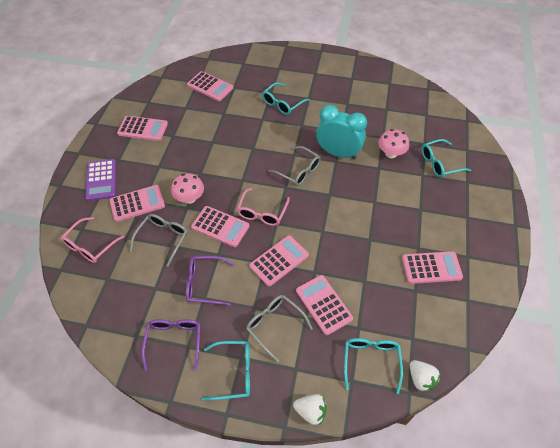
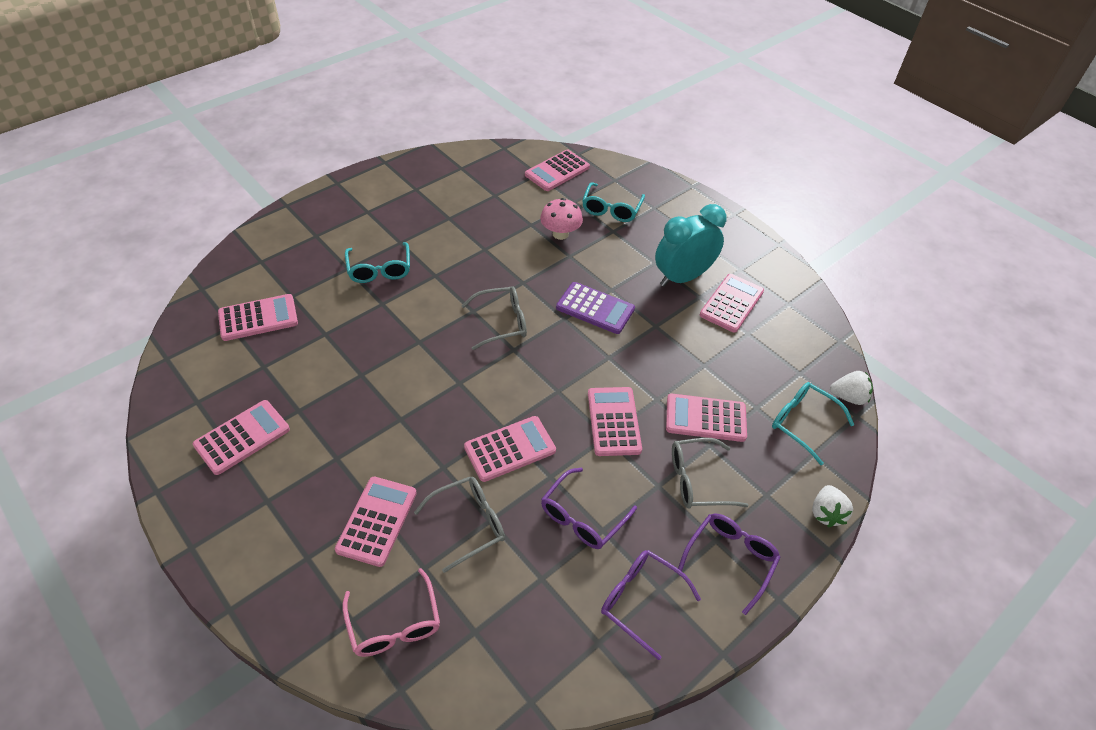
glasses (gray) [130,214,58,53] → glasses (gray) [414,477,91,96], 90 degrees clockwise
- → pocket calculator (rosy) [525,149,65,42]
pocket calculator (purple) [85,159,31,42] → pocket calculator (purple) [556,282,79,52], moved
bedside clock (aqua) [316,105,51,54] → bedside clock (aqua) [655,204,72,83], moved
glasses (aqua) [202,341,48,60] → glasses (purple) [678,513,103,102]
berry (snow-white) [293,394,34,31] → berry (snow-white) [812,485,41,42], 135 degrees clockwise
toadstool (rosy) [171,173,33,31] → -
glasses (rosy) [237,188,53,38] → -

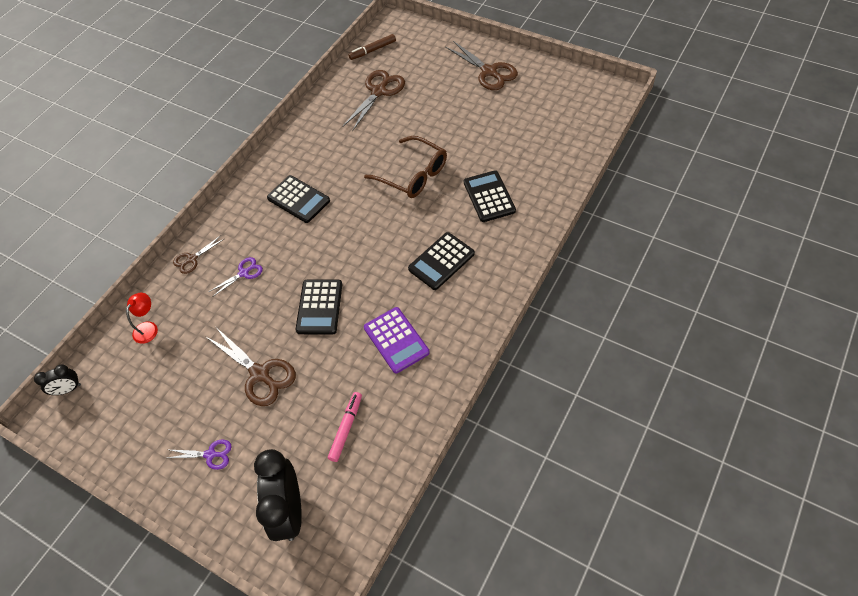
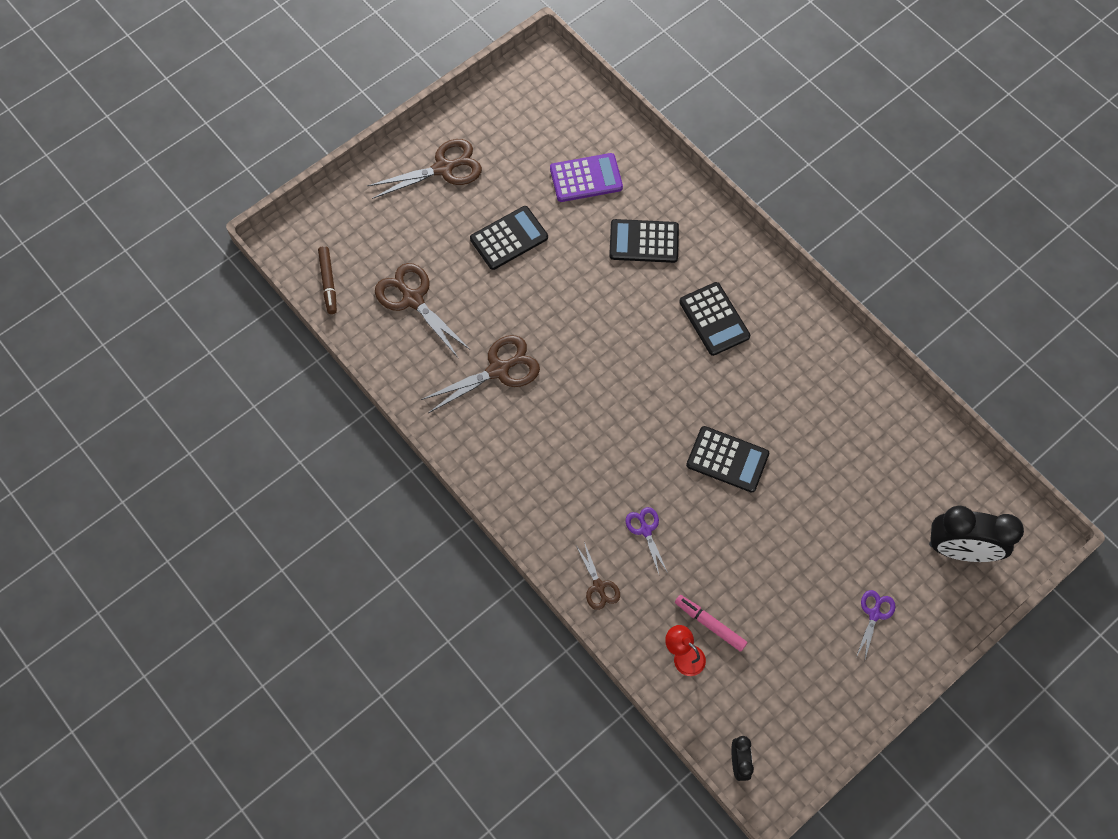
shears (russet) [206,327,90,79] → shears (russet) [421,335,119,78], moved
pocket calculator (ebony) [267,175,63,48] → pocket calculator (ebony) [470,206,78,64], moved
pocket calculator (purple) [364,307,66,66] → pocket calculator (purple) [550,153,73,49], moved
marker pen (rosy) [328,392,34,70] → marker pen (rosy) [675,595,72,57], moved
glasses (russet) [364,136,83,62] → -

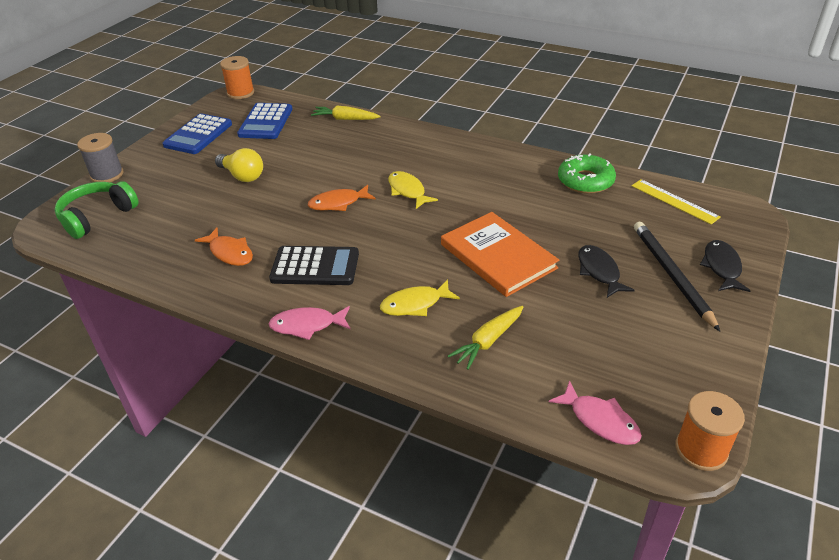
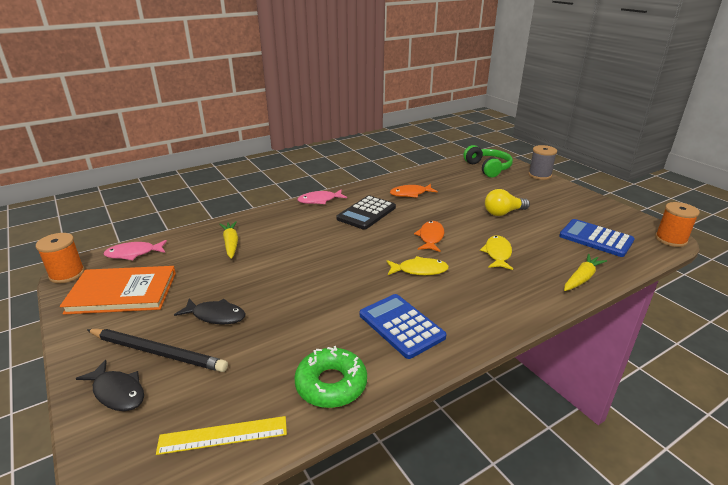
hardcover (bright orange) [441,212,118,85] → hardcover (bright orange) [60,266,116,49], moved
fish (rosy) [269,306,81,34] → fish (rosy) [297,189,50,15], 135 degrees counterclockwise
pocket calculator (blue) [162,113,70,41] → pocket calculator (blue) [360,294,86,65], moved
fish (bright yellow) [380,279,80,37] → fish (bright yellow) [480,235,33,35], moved

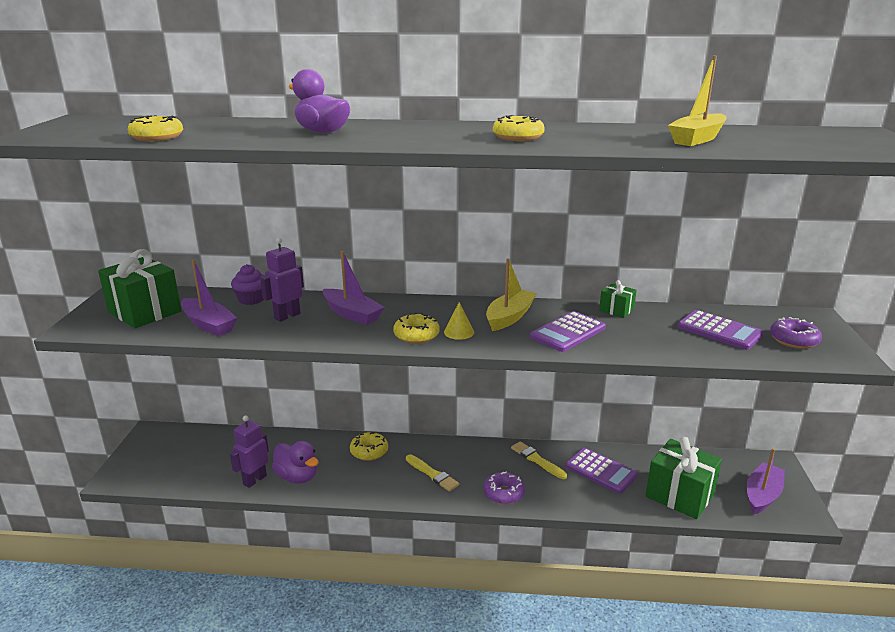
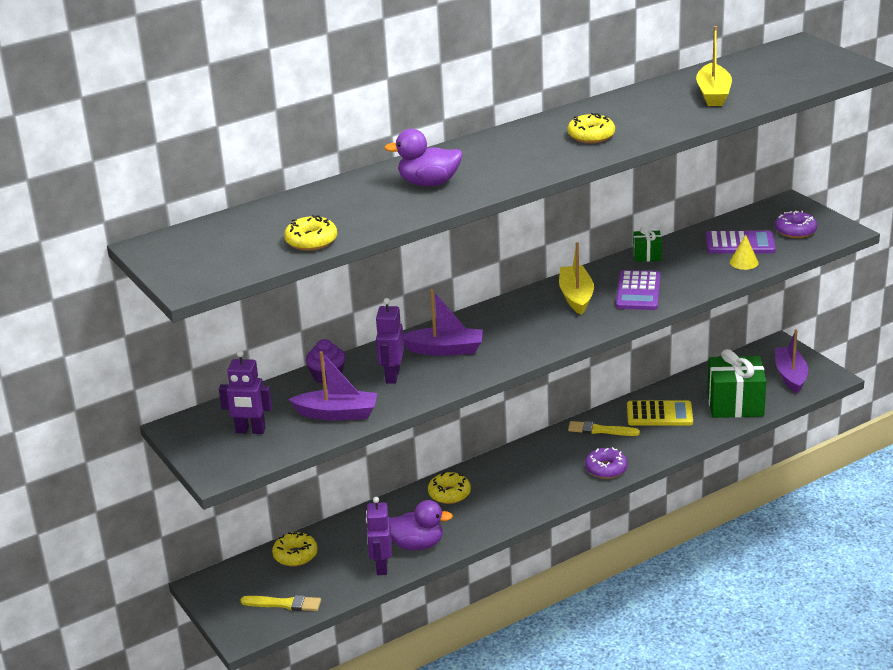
wrapped gift (emerald) [98,249,83,79] → toy robot (purple) [219,350,53,84]
paint brush (bright yellow) [406,454,53,38] → paint brush (bright yellow) [240,595,81,16], moved
doughnut (bright yellow) [393,312,47,32] → doughnut (bright yellow) [272,532,46,34], moved
pocket calculator (purple) [565,448,73,46] → pocket calculator (bright yellow) [627,401,66,24]
solid cone (bright yellow) [444,302,30,38] → solid cone (bright yellow) [730,235,29,35], moved

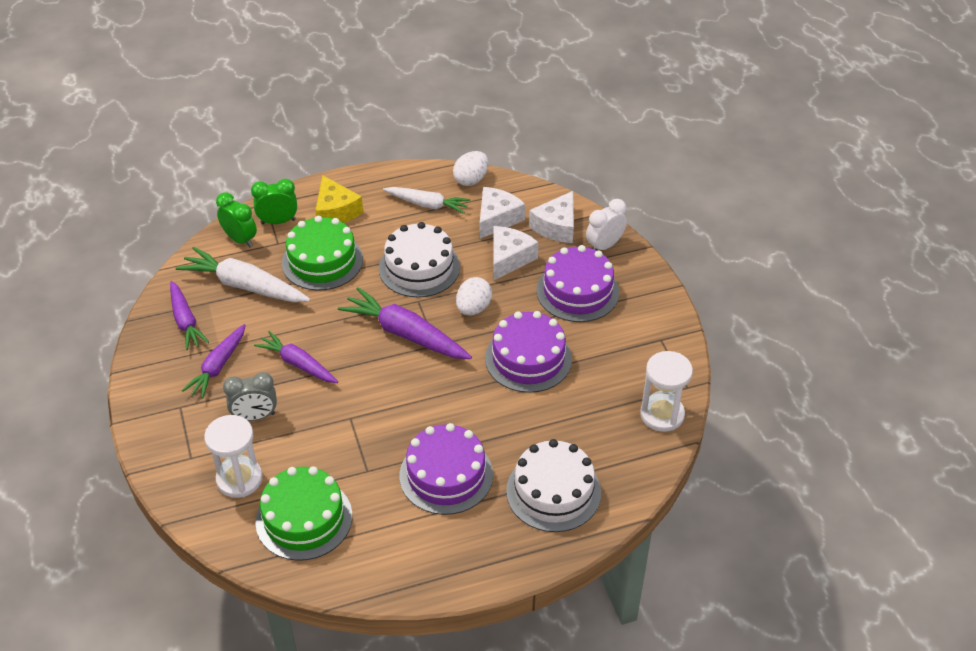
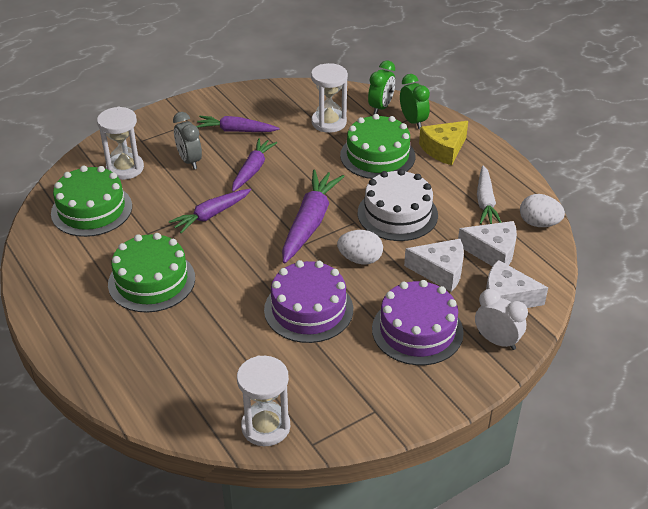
layer cake (purple) [399,423,94,92] → layer cake (emerald) [108,233,87,79]
toy carrot (purple) [170,281,39,69] → toy carrot (purple) [169,189,82,44], moved
toy carrot (snow-white) [176,247,134,55] → sandglass (snow-white) [311,63,37,70]
layer cake (snow-white) [506,439,95,93] → -

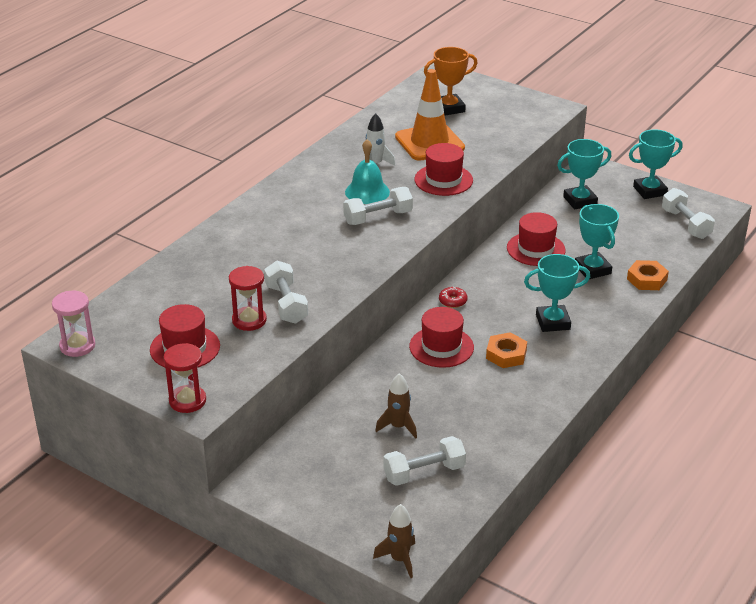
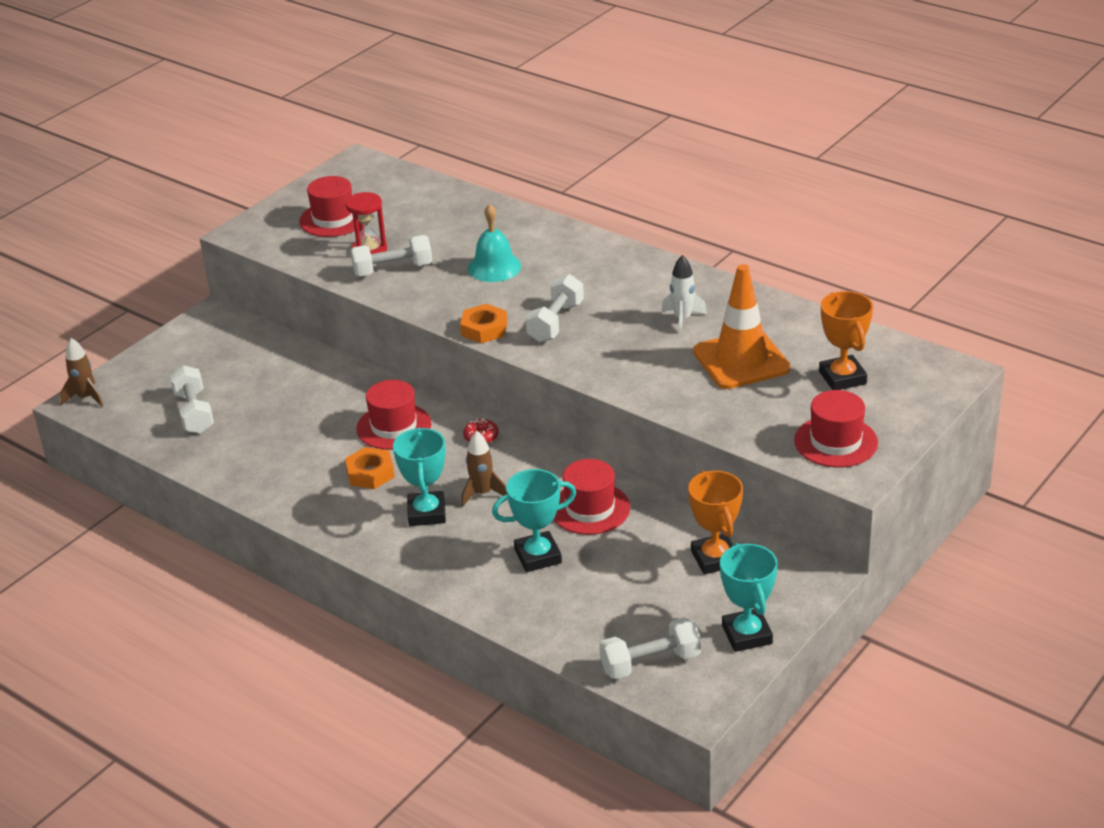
hexagon nut (bright orange) [627,260,42,30] → hexagon nut (bright orange) [460,304,47,39], moved
rocket (russet) [375,373,42,66] → rocket (russet) [461,431,46,76], moved
bell (aqua) [345,139,45,65] → bell (aqua) [468,204,53,78], moved
dumbbell (snow-white) [343,187,70,38] → dumbbell (snow-white) [525,274,59,68], 45 degrees clockwise
trophy (aqua) [557,139,54,71] → trophy (bright orange) [688,471,55,103]
hat (crimson) [414,143,59,53] → hat (crimson) [794,390,84,78], moved
sandglass (rosy) [52,291,44,66] → -
sandglass (crimson) [163,343,43,70] → -

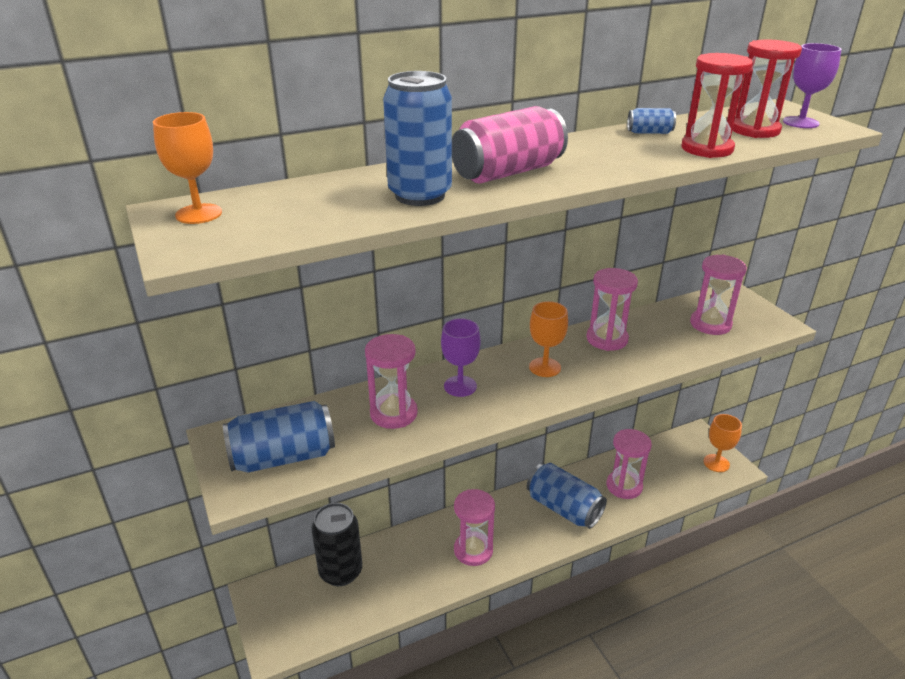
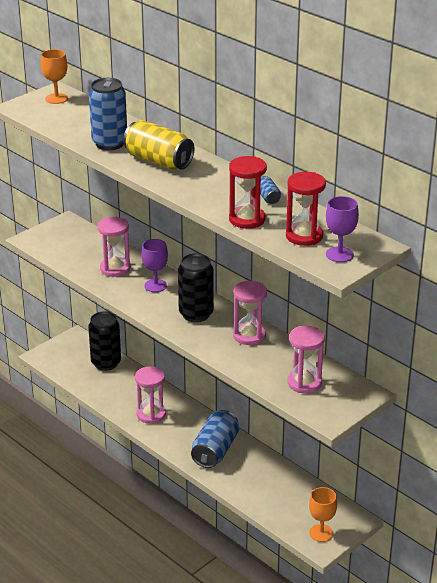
tin (rosy) [452,106,116,78] → tin (bright yellow) [123,120,71,50]
wine glass (bright orange) [529,301,39,76] → tin (ebony) [178,254,36,68]
tin (blue) [223,401,112,72] → -
sandglass (rosy) [607,429,45,70] → -

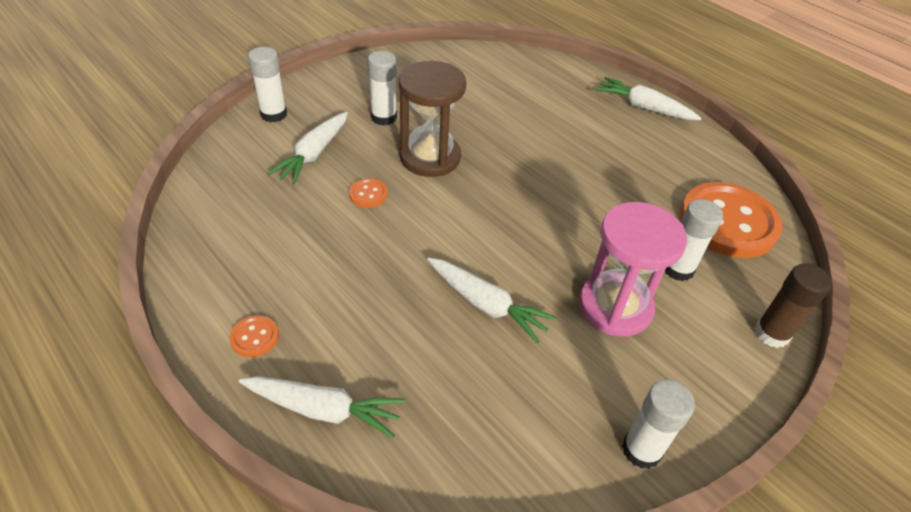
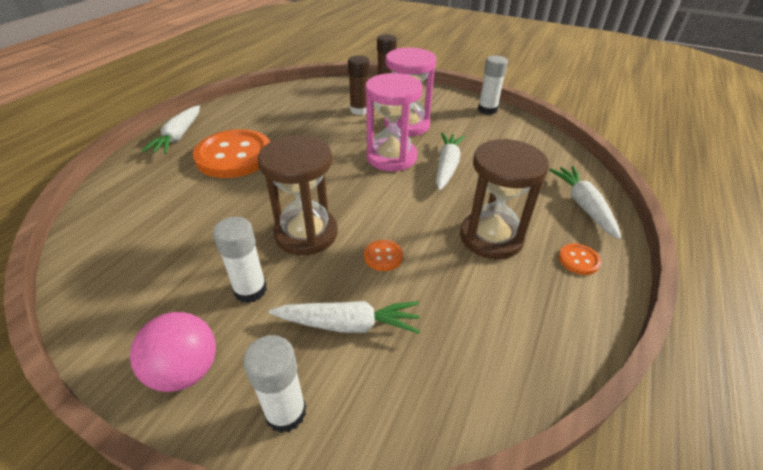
- → play ball (rosy) [130,312,86,80]
button (bright orange) [680,182,103,76] → button (bright orange) [193,129,77,49], moved
glue (snow-white) [665,199,58,82] → glue (russet) [348,55,22,60]
- → sandglass (rosy) [365,73,58,98]
- → sandglass (russet) [460,139,89,120]

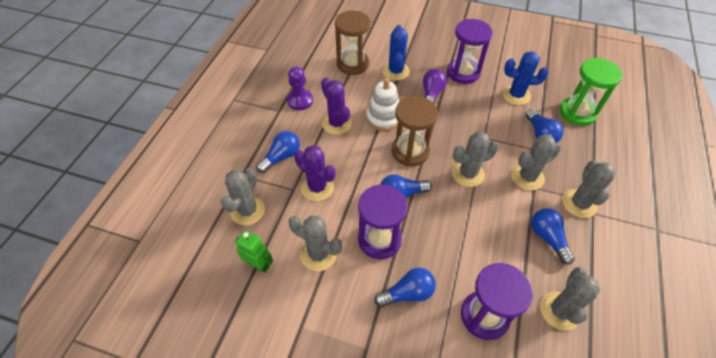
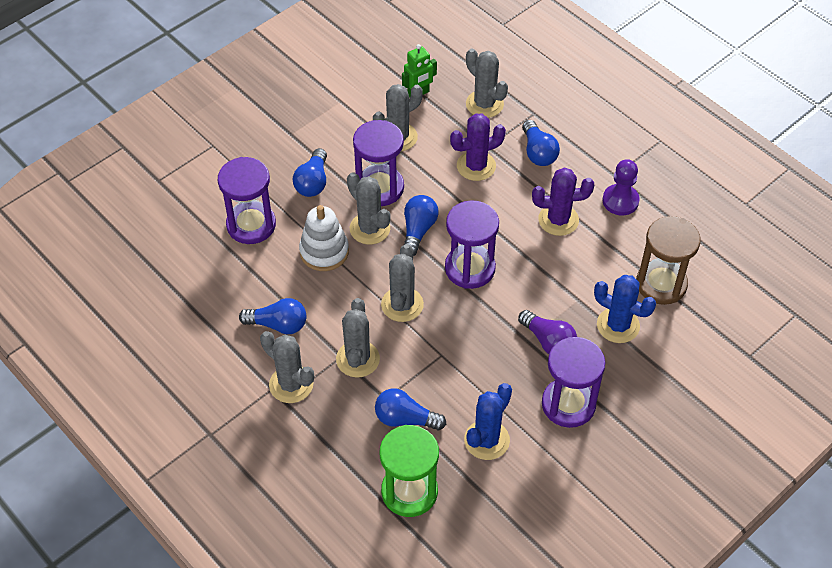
ring stacker (snow-white) [366,78,34,53] → ring stacker (snow-white) [299,205,50,66], moved
saguaro cactus (gray) [540,267,60,64] → saguaro cactus (gray) [347,172,43,73], moved
sandglass (russet) [392,96,46,70] → sandglass (purple) [445,200,54,89]

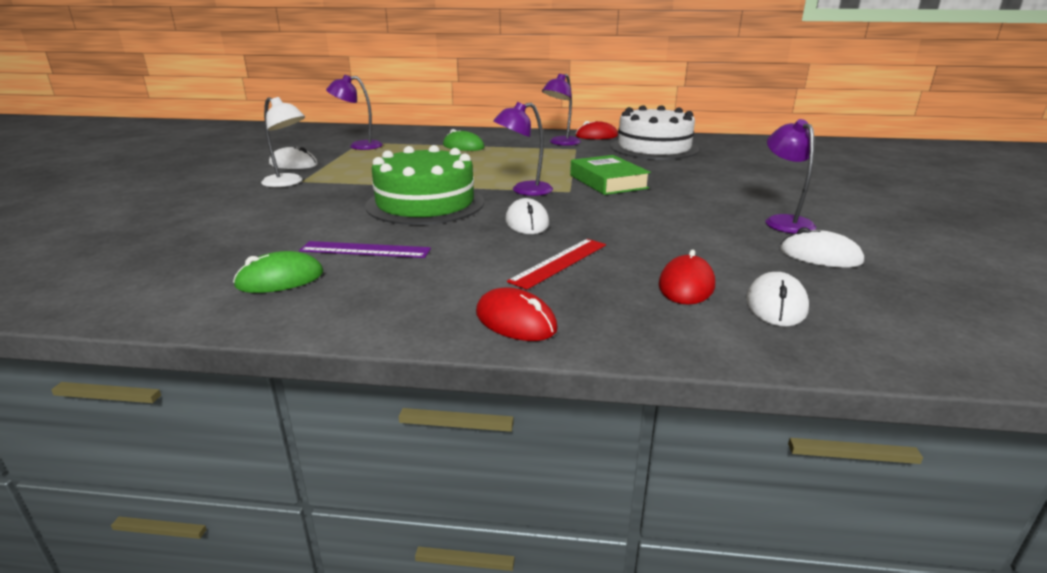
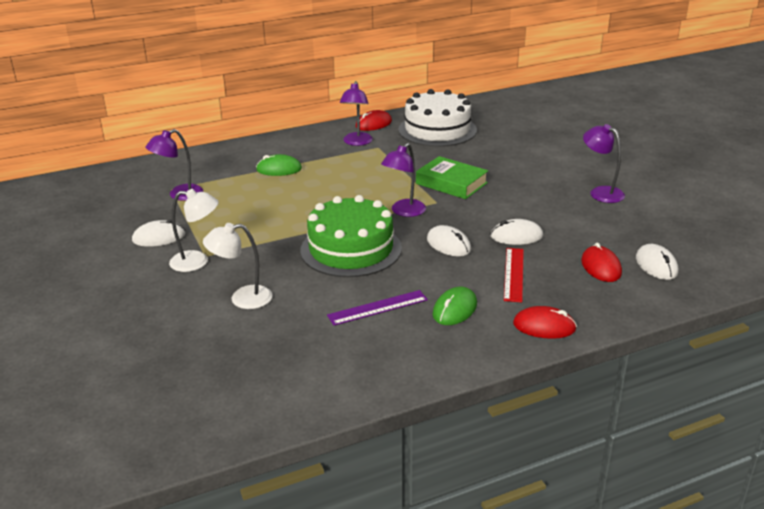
- → reading lamp (snow-white) [203,223,70,86]
computer mouse (emerald) [233,251,90,42] → computer mouse (emerald) [433,287,44,38], moved
computer mouse (snow-white) [780,227,84,41] → computer mouse (snow-white) [491,219,52,26], moved

